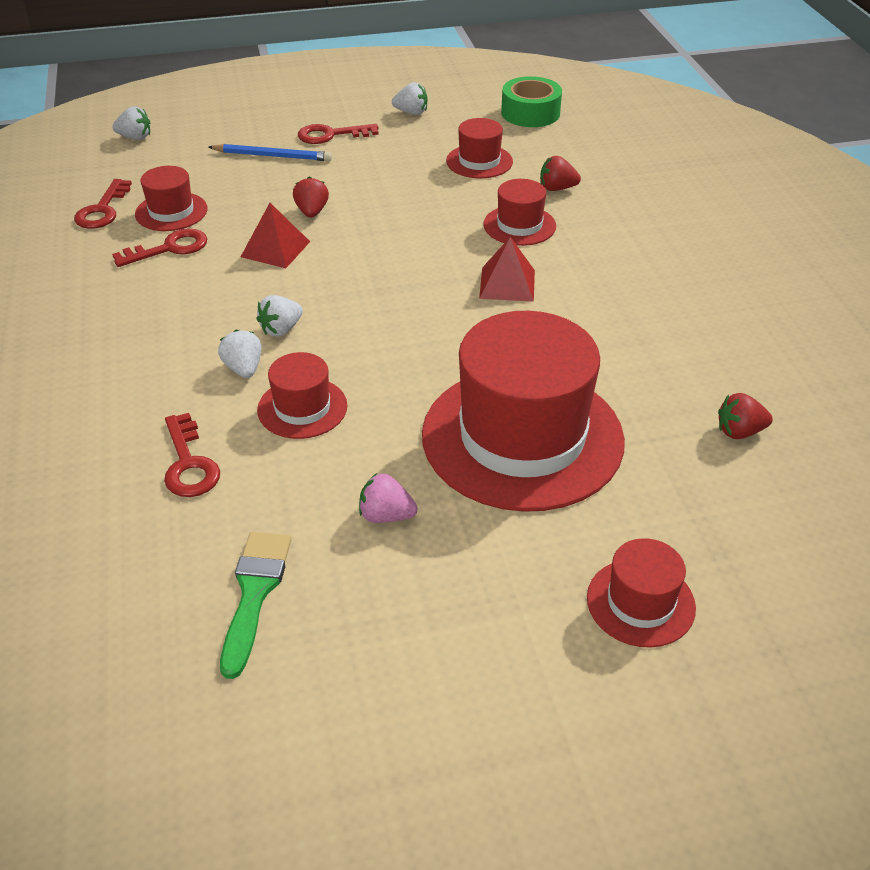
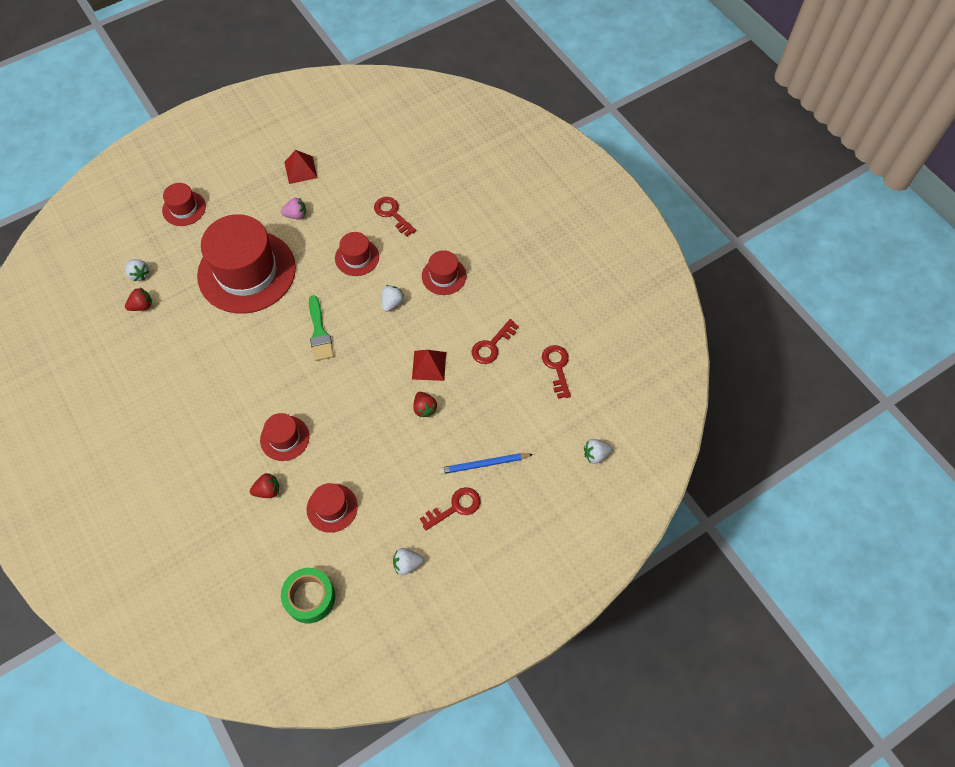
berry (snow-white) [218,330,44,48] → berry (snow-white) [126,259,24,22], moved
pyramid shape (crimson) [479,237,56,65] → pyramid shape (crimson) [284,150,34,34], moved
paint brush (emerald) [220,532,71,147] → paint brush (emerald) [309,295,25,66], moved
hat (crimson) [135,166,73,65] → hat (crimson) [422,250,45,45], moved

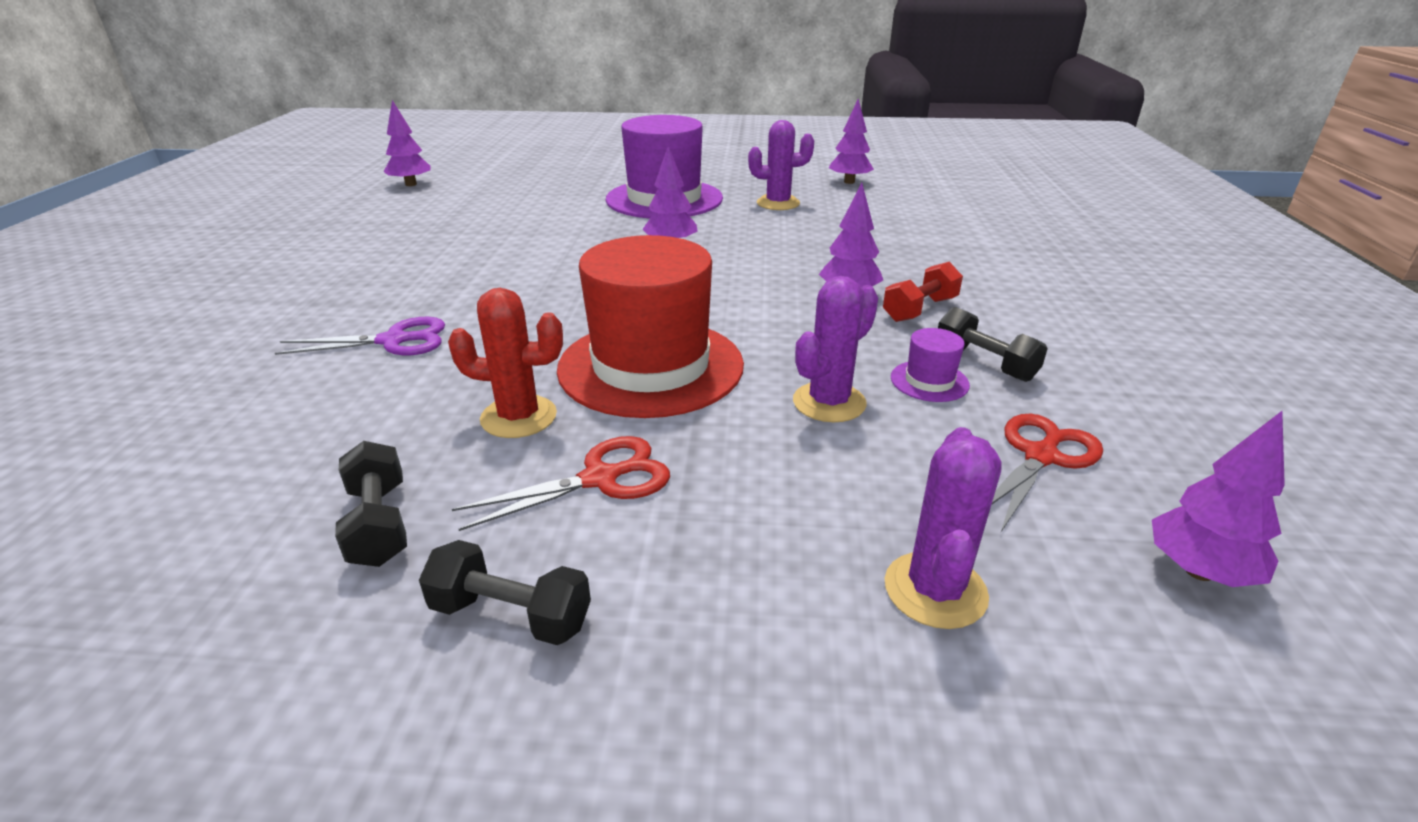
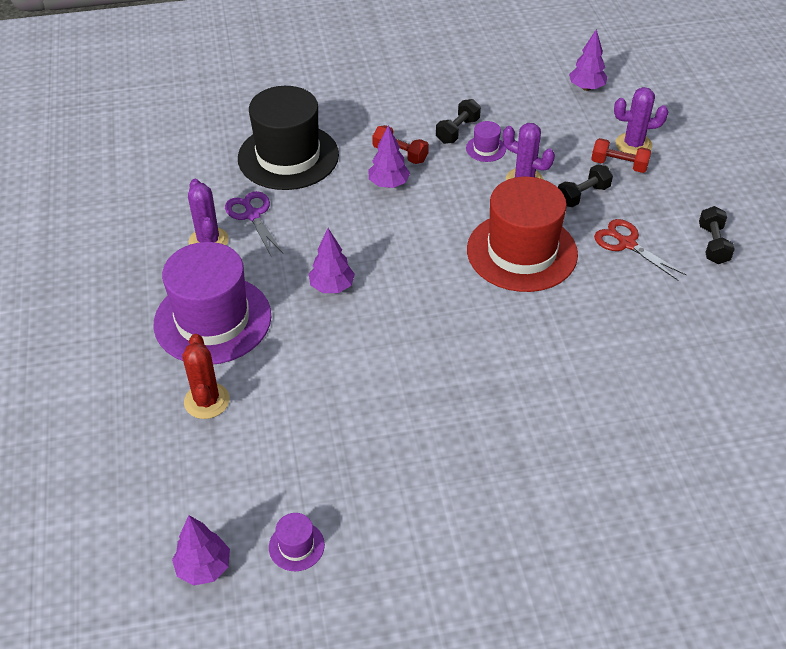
saguaro cactus (crimson) [448,288,115,150] → saguaro cactus (crimson) [182,334,48,85], moved
shears (purple) [275,317,170,38] → shears (purple) [225,191,59,65], moved
- → hat (ebony) [238,86,101,104]
- → hat (purple) [269,513,56,58]
dumbbell (ebony) [335,441,72,126] → dumbbell (ebony) [558,165,55,42], moved
- → dumbbell (crimson) [591,138,61,35]
tree (purple) [829,99,45,85] → -
shears (crimson) [992,414,111,118] → -

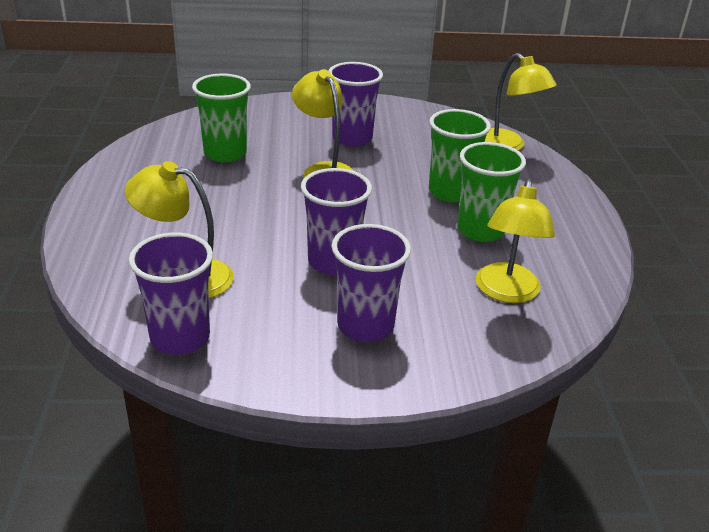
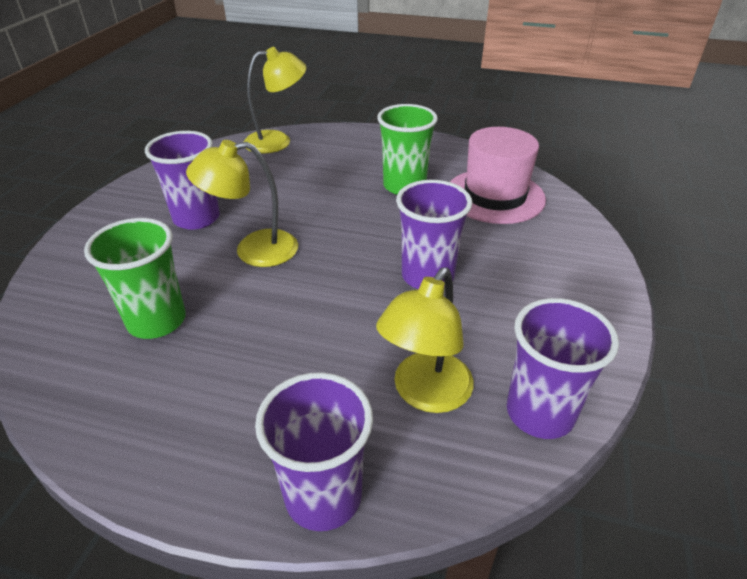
tumbler (purple) [332,224,79,118] → tumbler (purple) [255,372,118,159], moved
reading lamp (bright yellow) [476,179,79,124] → hat (rosy) [450,127,96,97]
tumbler (emerald) [429,109,62,93] → -

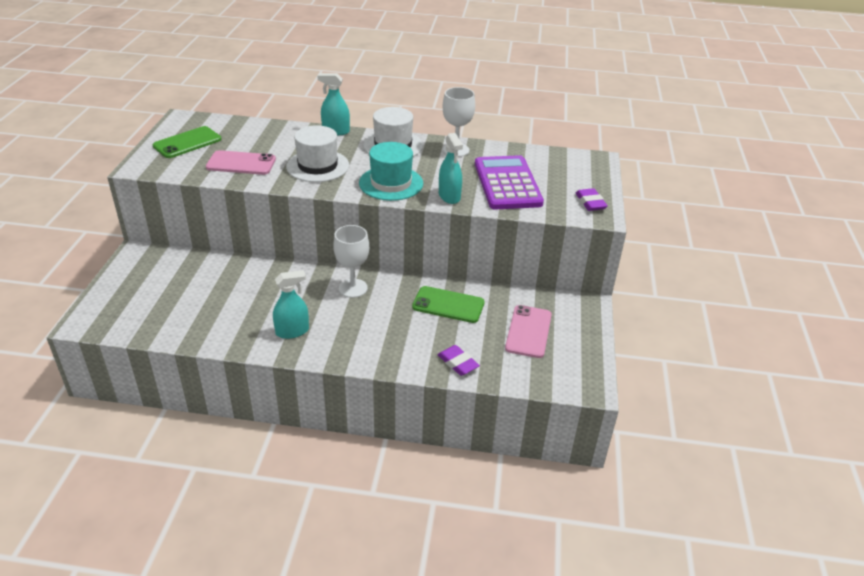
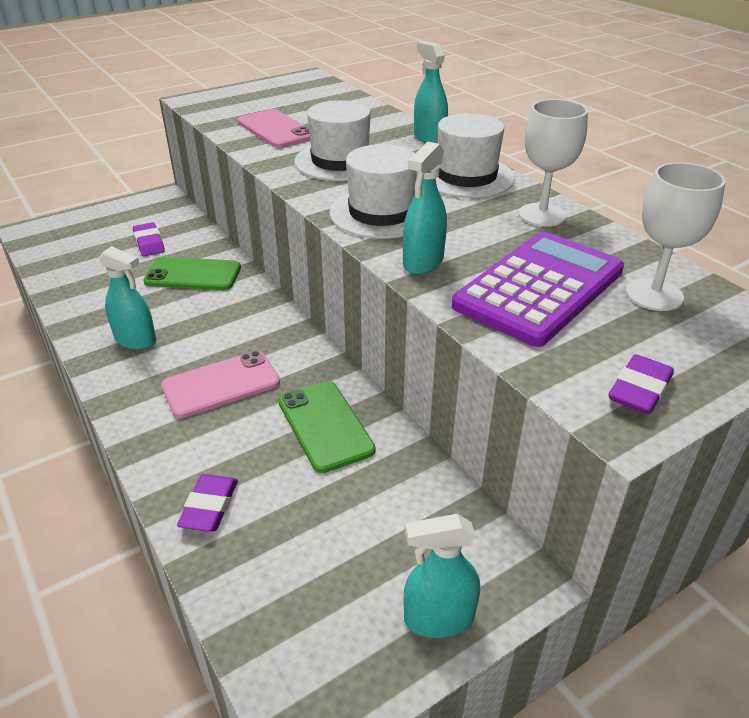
- → eraser (purple) [133,222,32,35]
mobile phone (emerald) [153,126,69,32] → mobile phone (emerald) [143,257,98,33], moved
mobile phone (rosy) [505,305,47,53] → mobile phone (rosy) [161,351,119,67], moved
hat (aqua) [359,142,64,59] → hat (snow-white) [329,144,88,95]
- → spray cleaner (aqua) [404,514,76,124]
wine glass (snow-white) [333,225,36,73] → wine glass (snow-white) [626,162,100,149], moved

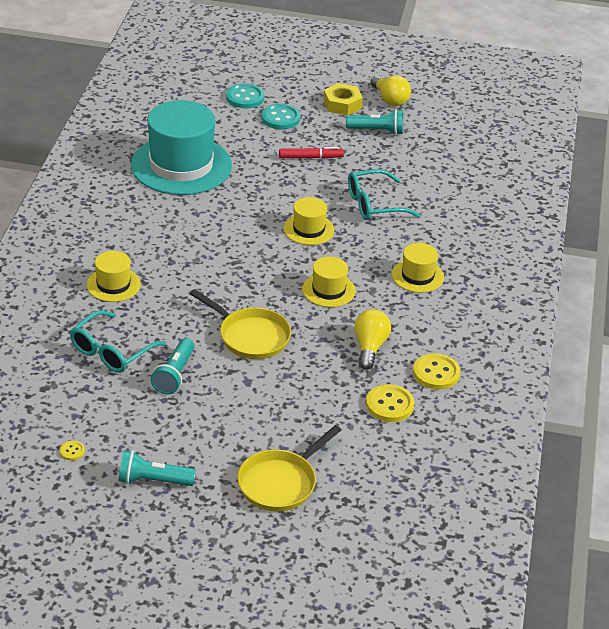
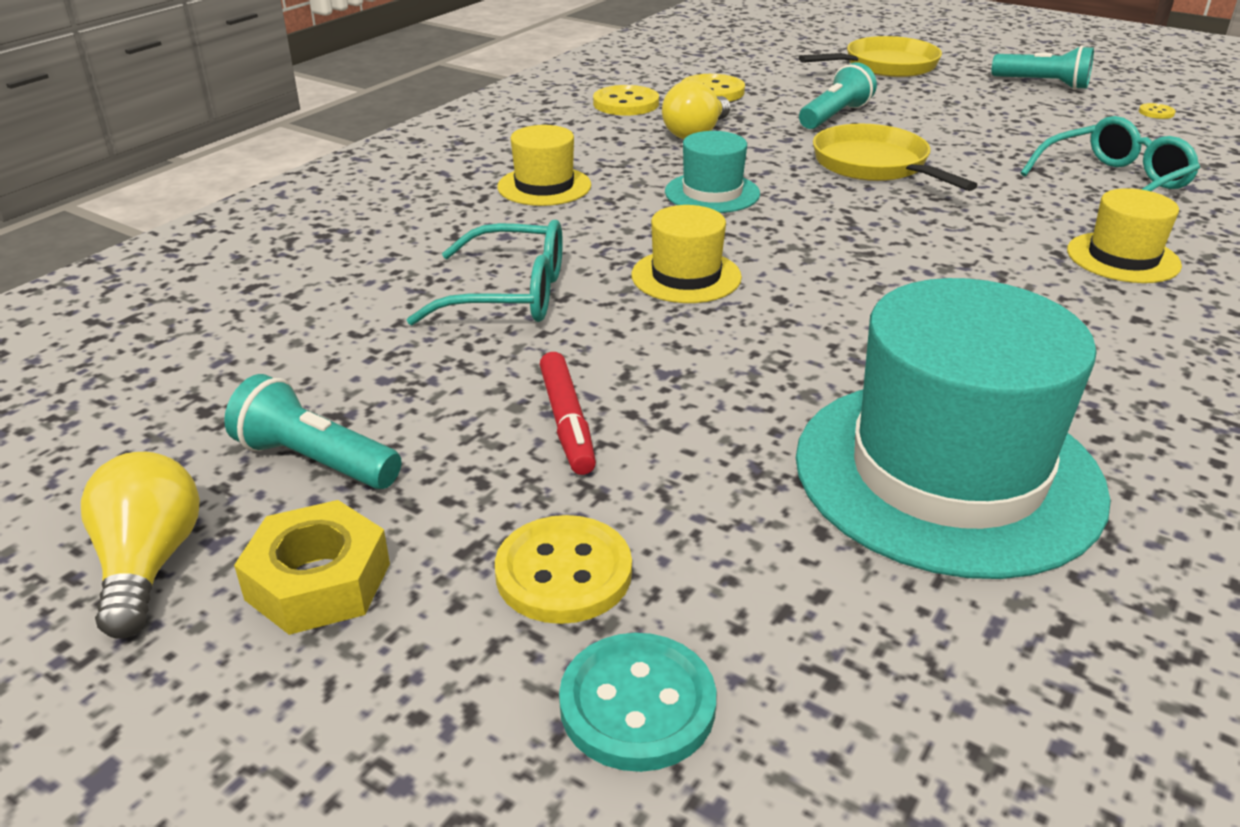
button (aqua) [262,104,38,25] → button (bright yellow) [495,515,137,109]
marker pen (crimson) [279,147,65,12] → marker pen (crimson) [540,352,56,123], 120 degrees counterclockwise
hat (bright yellow) [302,257,54,50] → hat (aqua) [665,131,95,82]
torch (aqua) [151,338,44,56] → torch (aqua) [799,62,78,67], moved

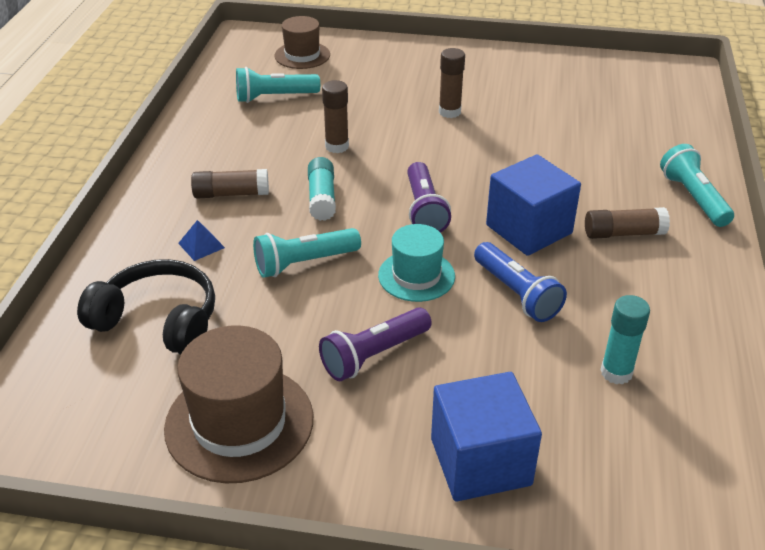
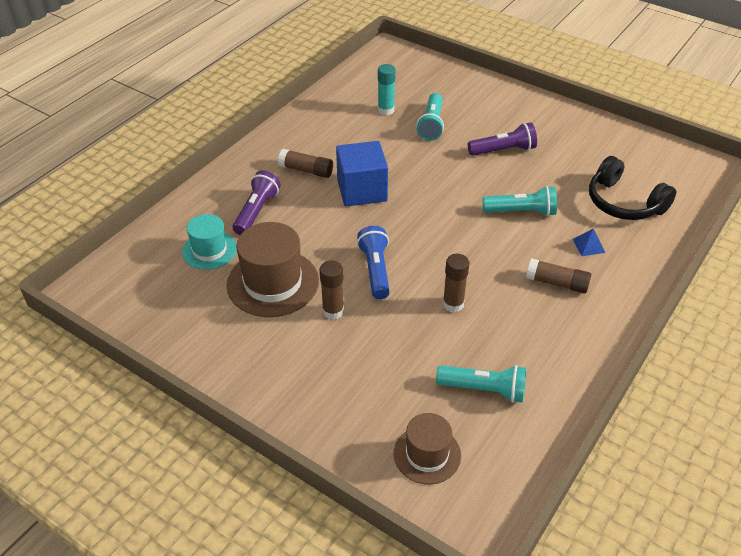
hat (aqua) [378,224,77,78] → hat (aqua) [182,214,55,56], moved
hat (russet) [164,325,149,158] → hat (russet) [227,222,92,95], moved
torch (purple) [407,162,44,71] → torch (purple) [233,170,48,65], moved
torch (blue) [474,242,93,80] → torch (blue) [357,226,33,73], moved
torch (aqua) [660,144,74,83] → torch (aqua) [416,93,28,48], moved
glue (aqua) [308,157,28,64] → -
solid cube (blue) [431,372,111,129] → -

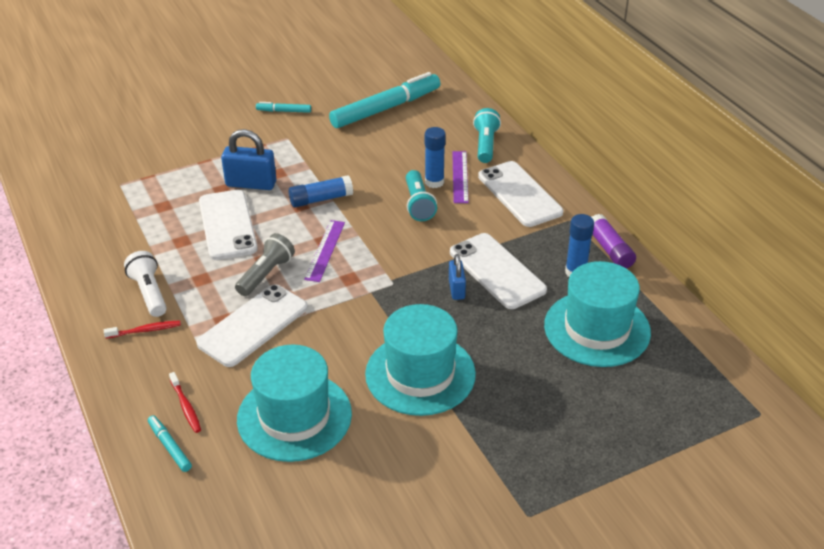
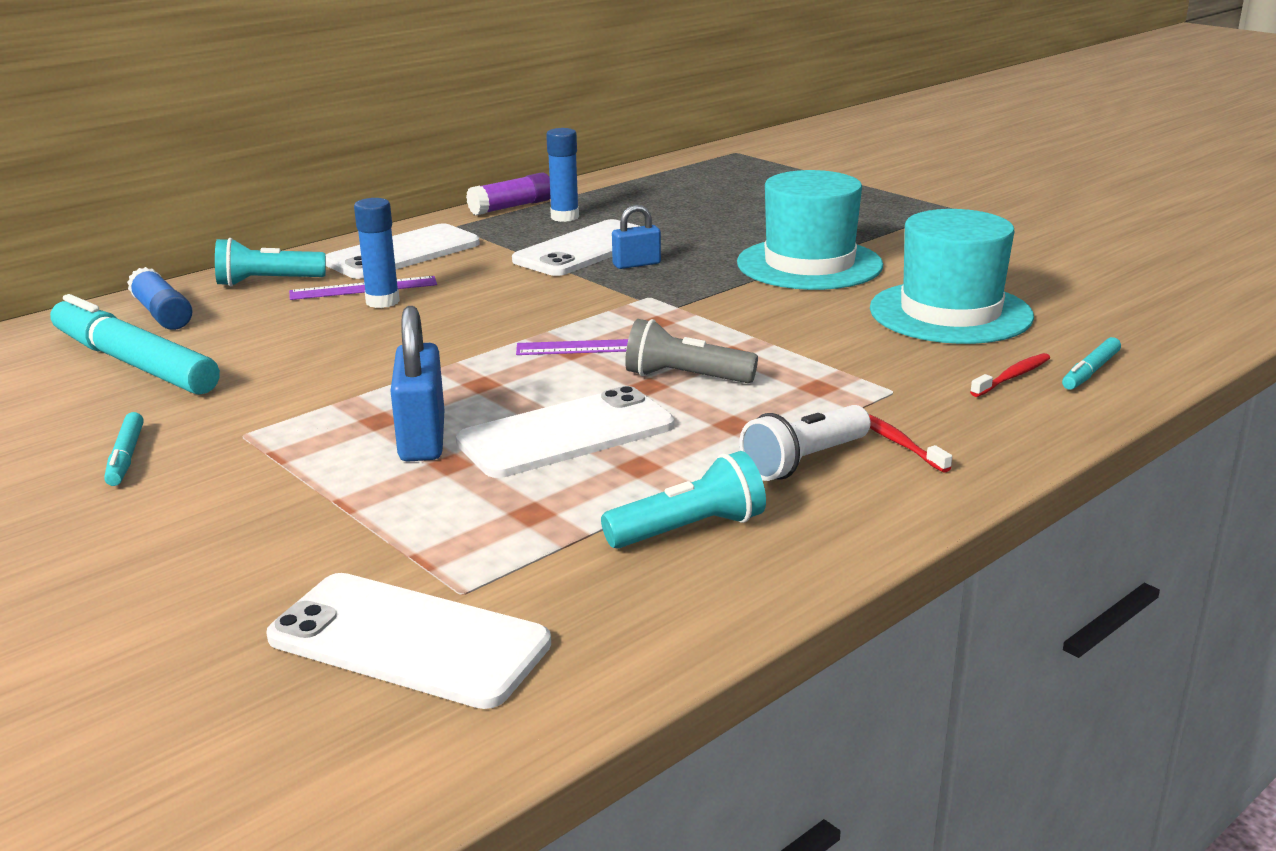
glue (blue) [289,175,64,32] → glue (blue) [127,267,66,63], moved
mobile phone (snow-white) [196,284,112,83] → mobile phone (snow-white) [266,573,285,136], moved
torch (aqua) [406,170,31,51] → torch (aqua) [601,451,165,97], moved
hat (aqua) [544,261,107,106] → -

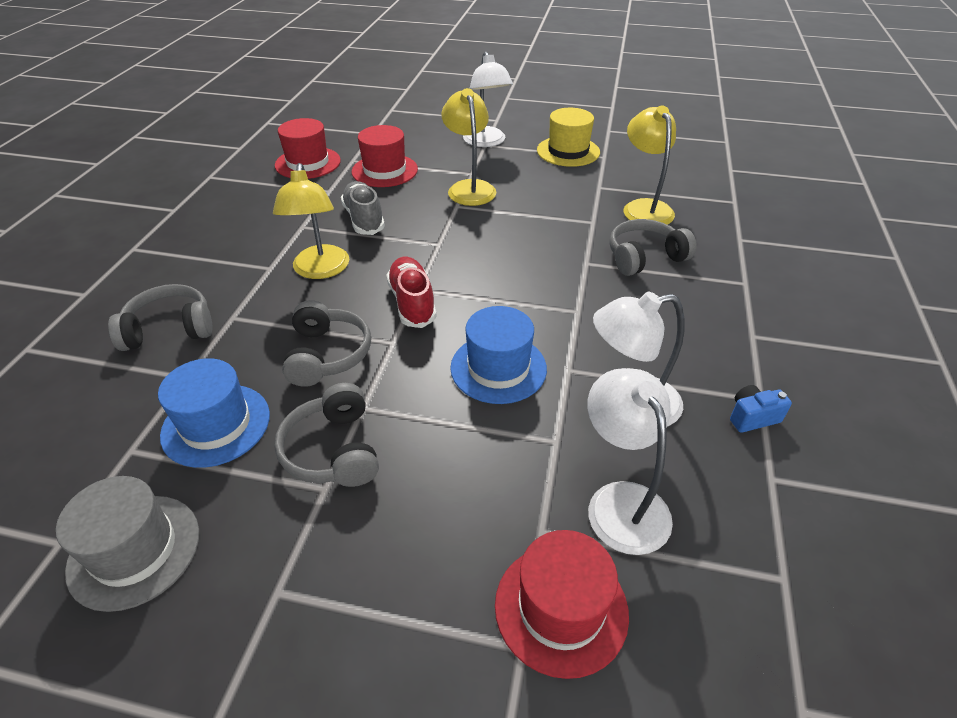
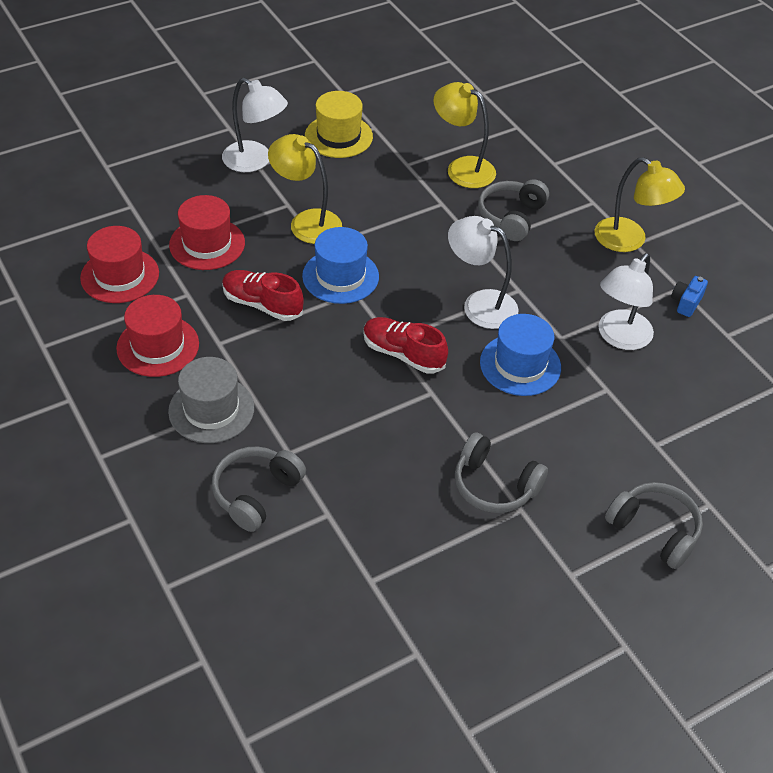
hat (crimson) [495,530,134,149] → hat (crimson) [116,295,83,82], moved
hat (gray) [56,476,143,136] → hat (gray) [168,357,86,86], moved
sneaker (gray) [341,181,44,54] → sneaker (crimson) [222,270,82,51]
hat (blue) [158,358,112,110] → hat (blue) [302,227,77,77], moved
reading lamp (snow-white) [587,368,86,187] → reading lamp (snow-white) [448,216,71,113], moved
reading lamp (bright yellow) [273,163,76,116] → reading lamp (bright yellow) [595,157,90,95], moved
headset (gray) [282,300,89,87] → headset (gray) [605,482,98,87], moved

